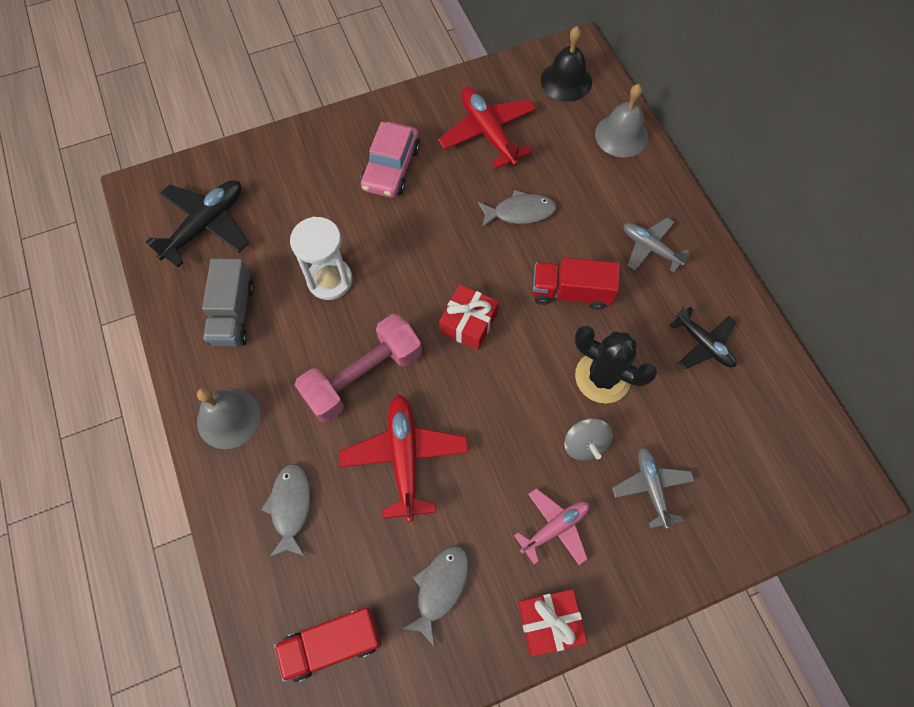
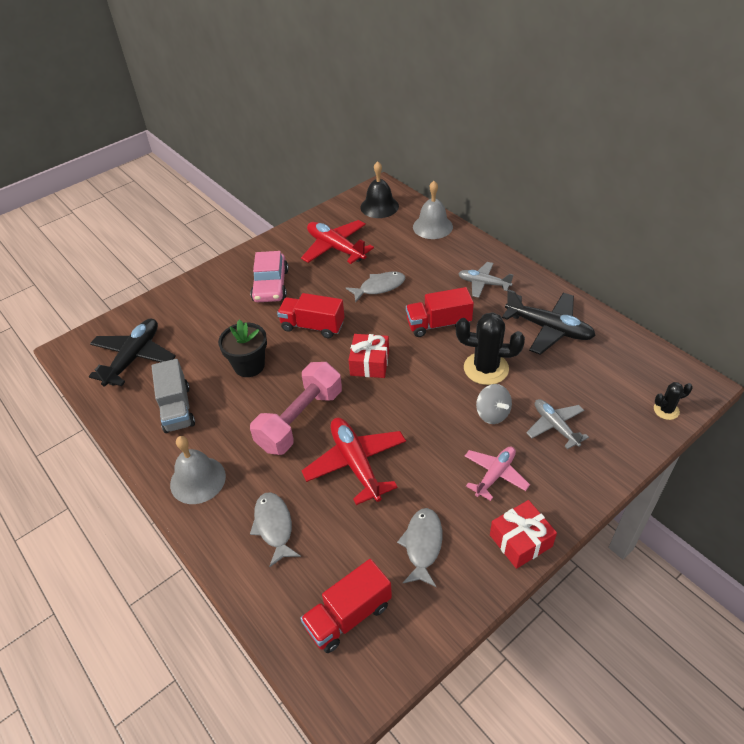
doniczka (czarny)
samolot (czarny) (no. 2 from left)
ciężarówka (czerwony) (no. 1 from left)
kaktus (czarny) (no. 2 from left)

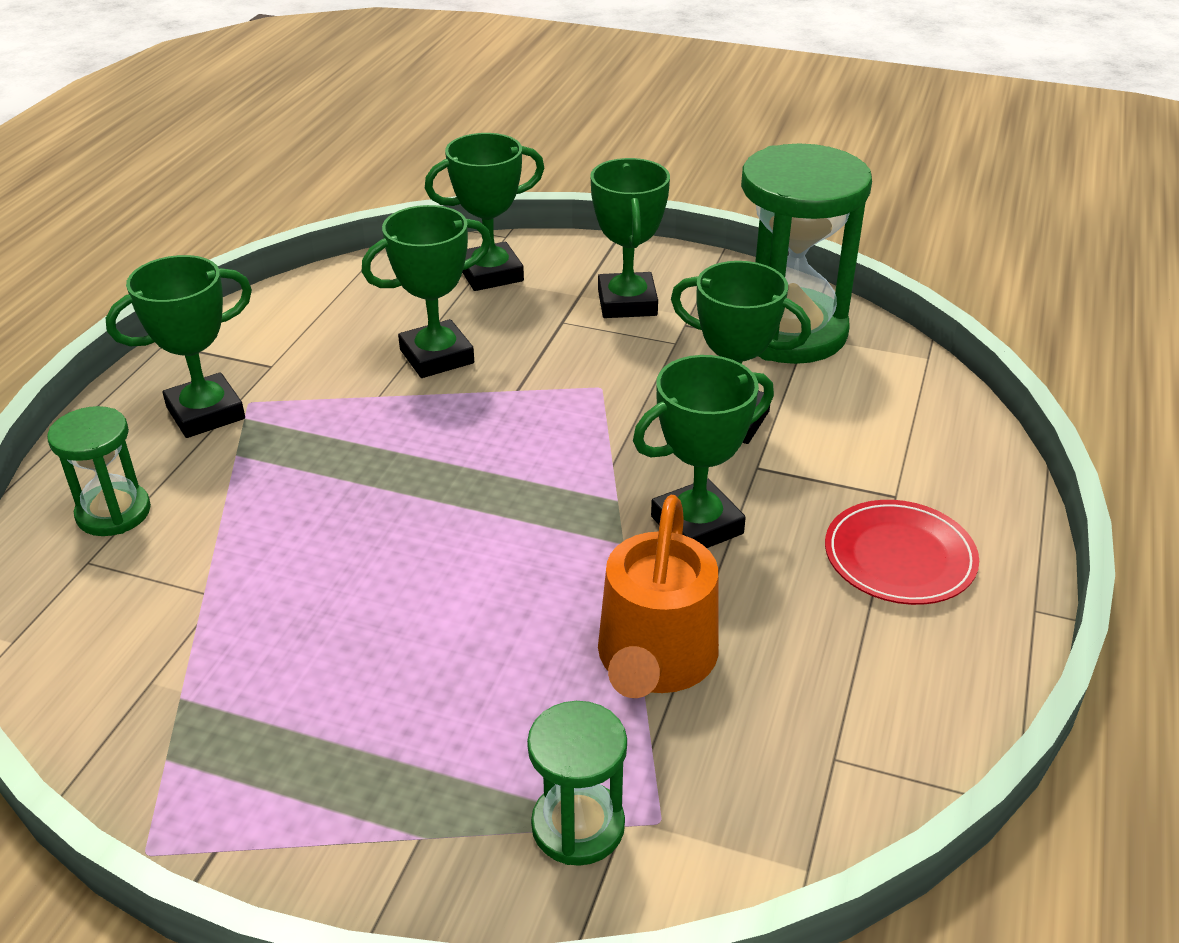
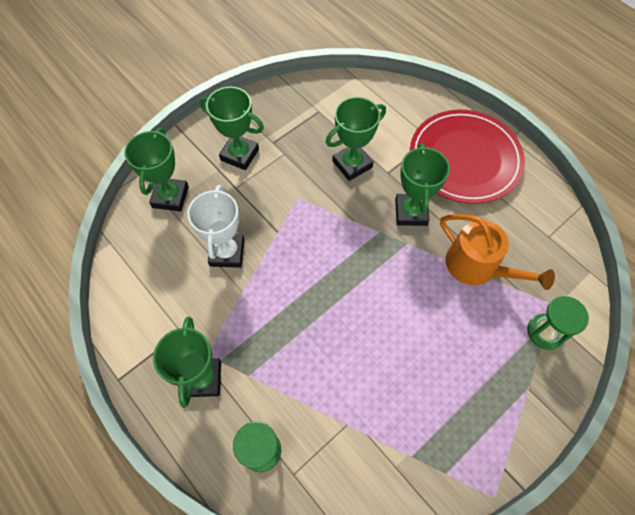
klepsydra (zielony) (no. 3 from left in the first image)
puchar (biały)
talerz (czerwony)

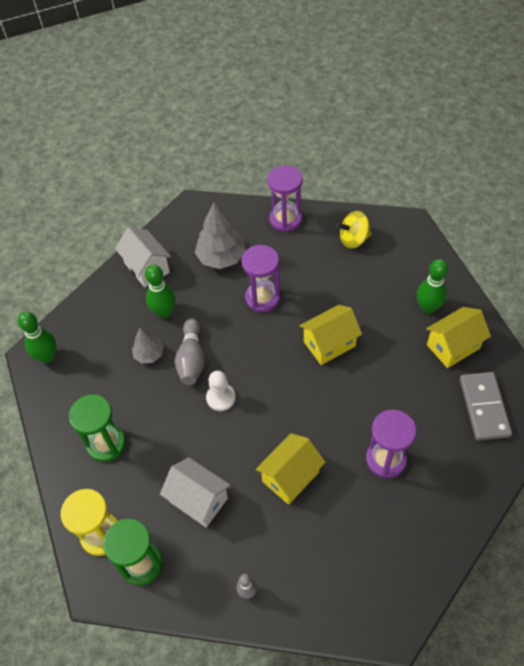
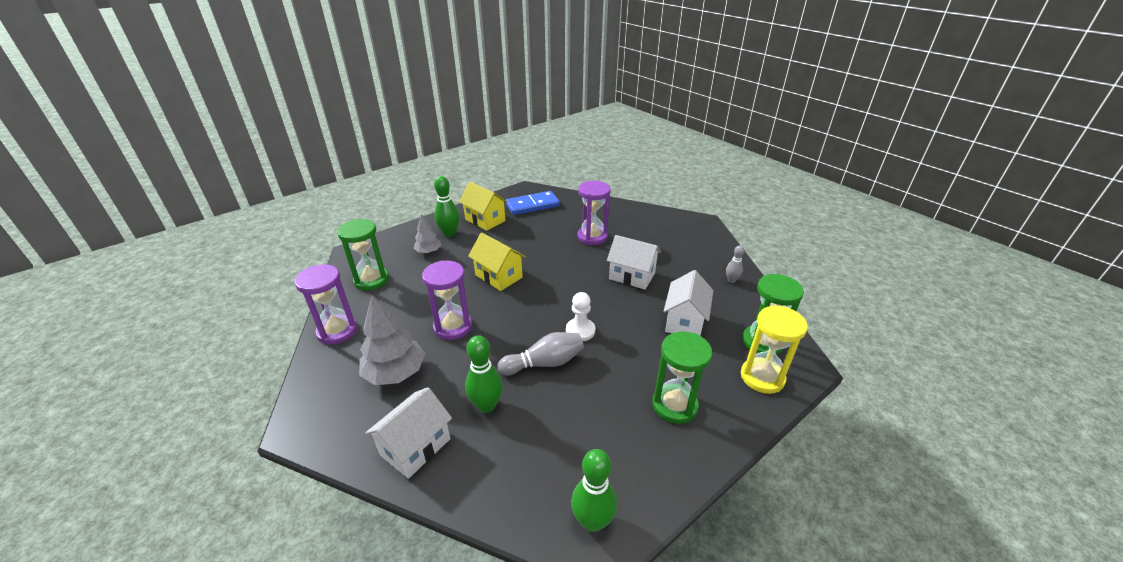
klepsydra (zielony) (no. 1 from left)
drzewko (szary) (no. 2 from left)
kostka domina (niebieski)
domek (biały) (no. 2 from left)

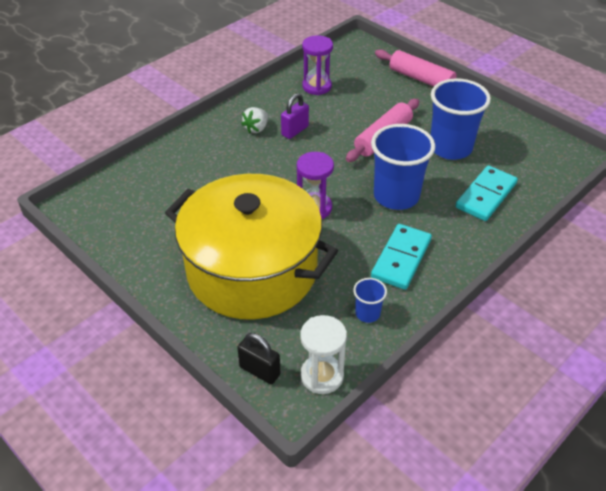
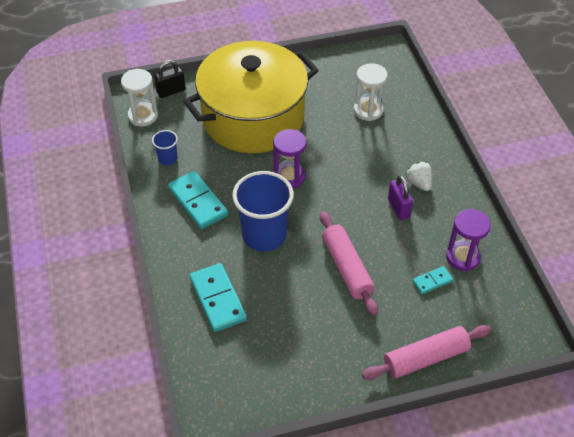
szklanka (niebieski) (no. 3 from left in the first image)
klepsydra (biały) (no. 2 from left)
kostka domina (turkusowy) (no. 3 from left)

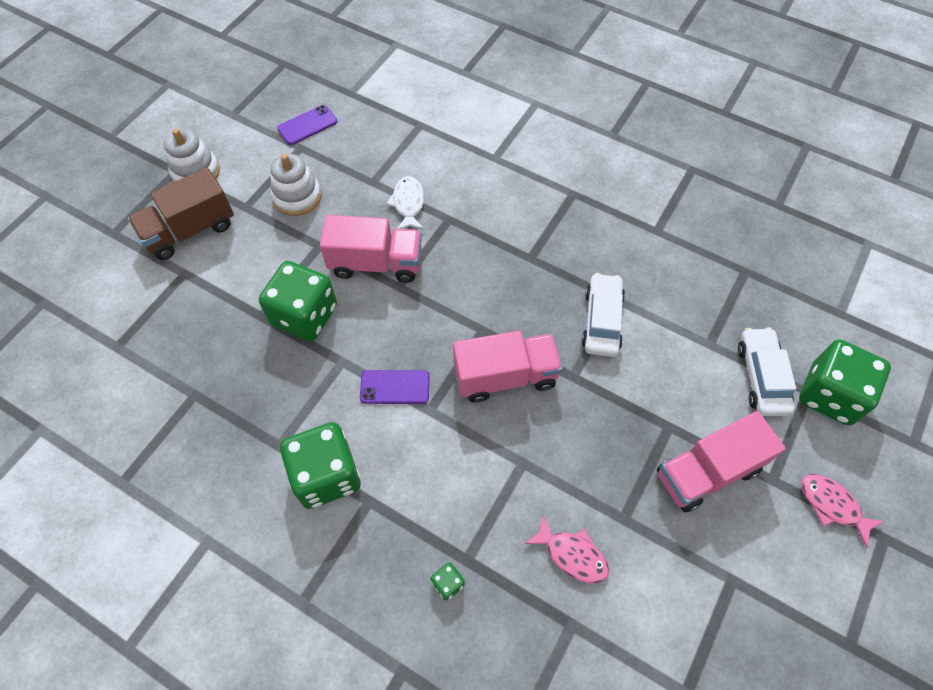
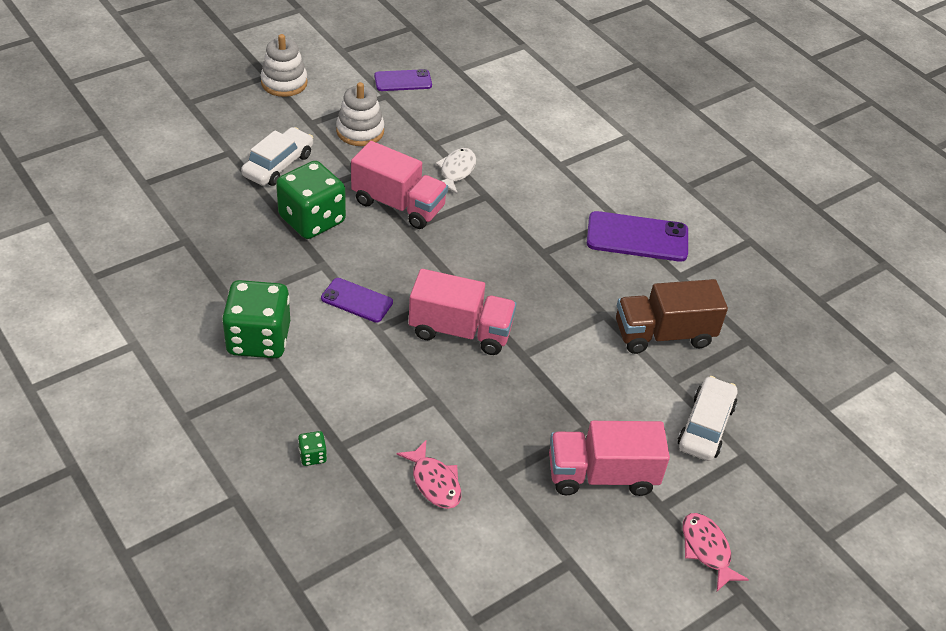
ciężarówka (brązowy)
samochód (biały) (no. 1 from left)
kostka do gry (zielony) (no. 4 from left in the first image)
telefon (fioletowy) (no. 3 from left)

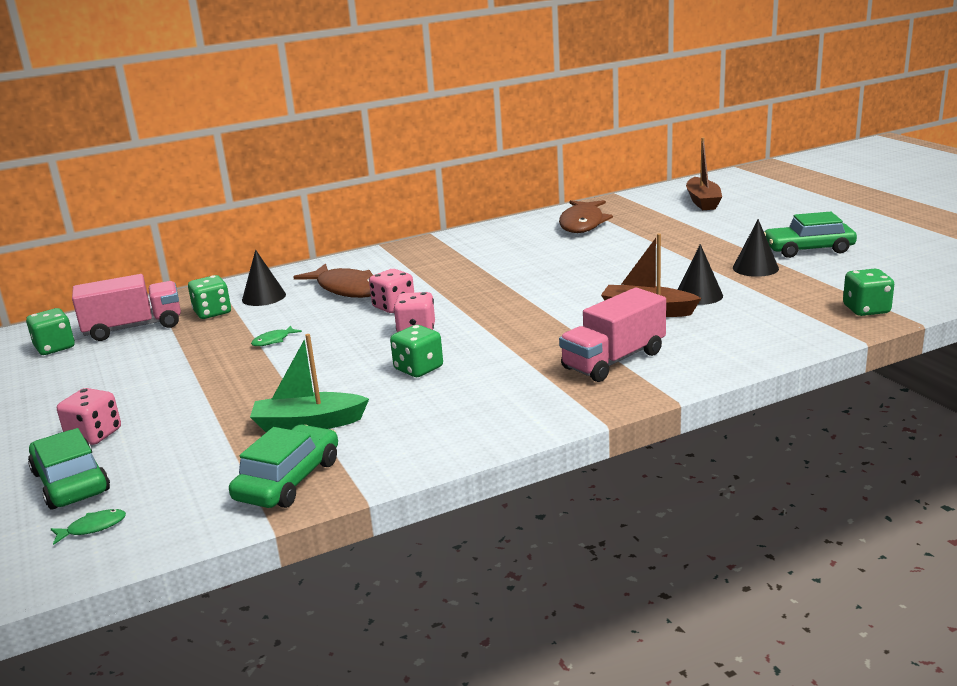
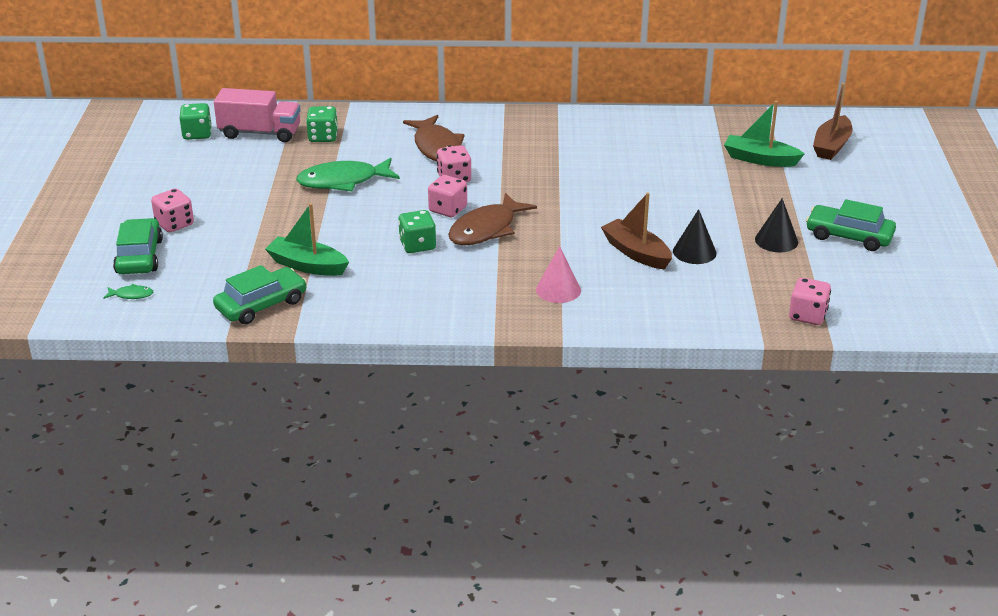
ryba (brązowy) (no. 2 from left)
stożek (czarny) (no. 1 from left in the first image)
kostka do gry (różowy) (no. 4 from left)
stożek (różowy)
ryba (zielony) (no. 2 from left)
łódka (zielony) (no. 2 from left)

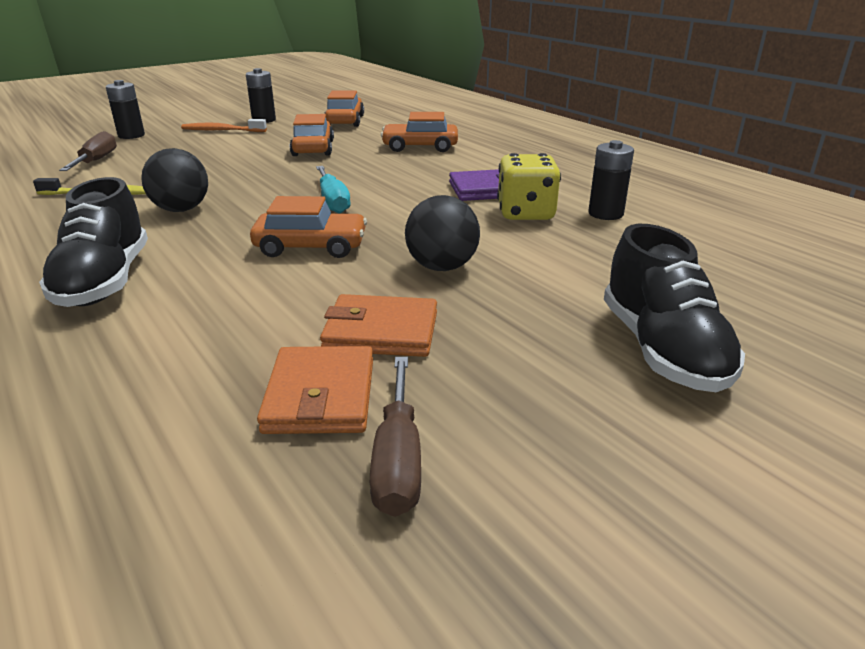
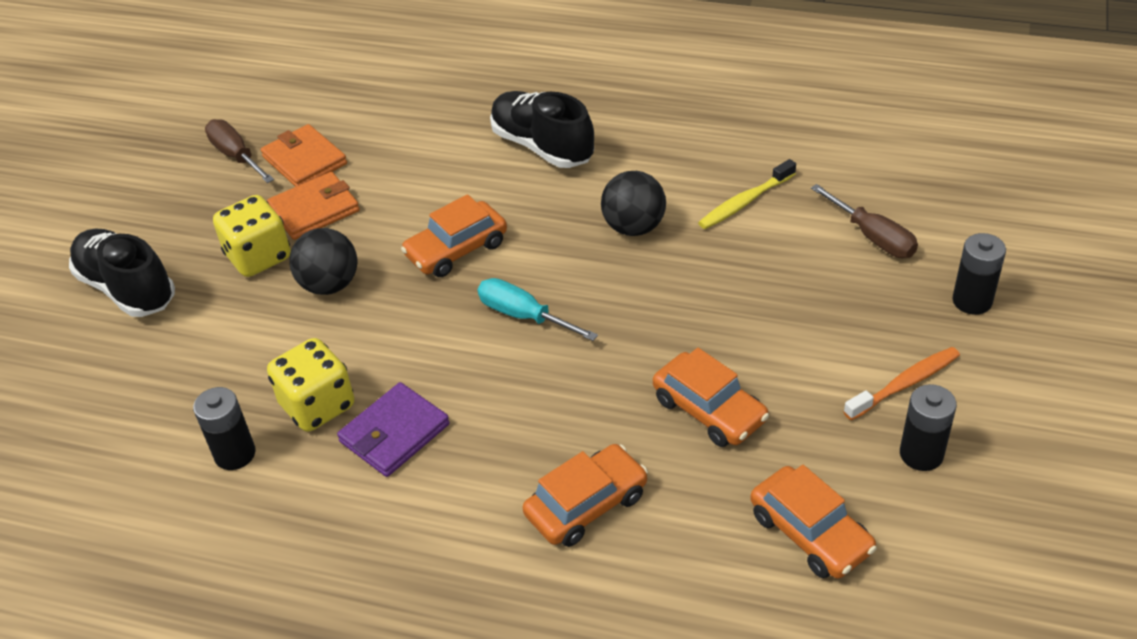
kostka do gry (żółty) (no. 1 from left)

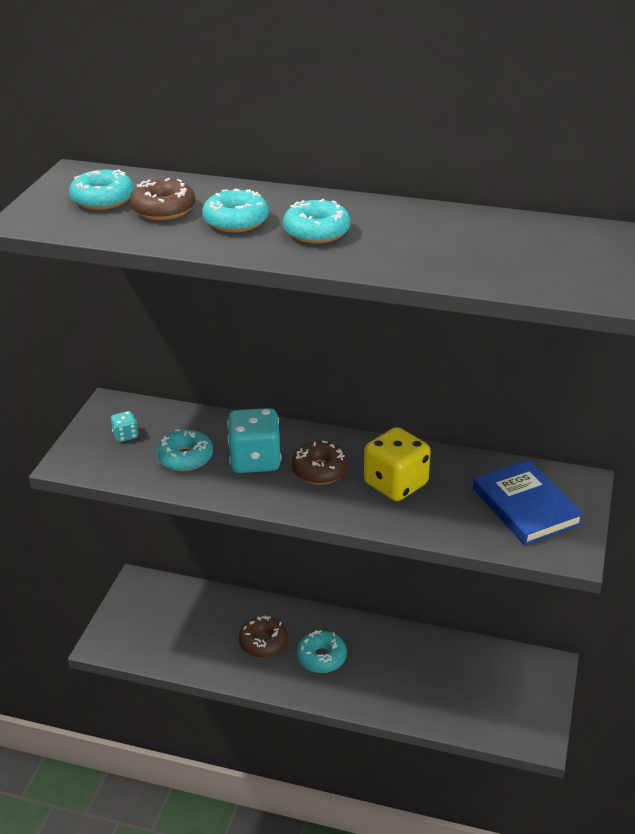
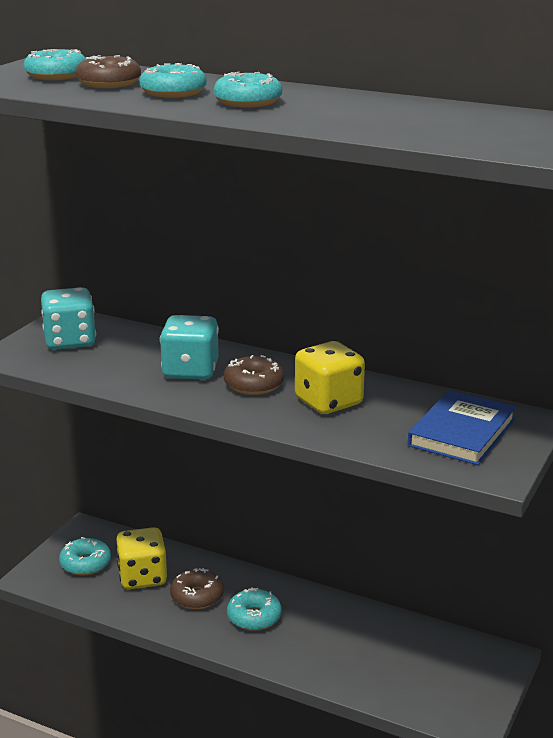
kostka do gry (turkusowy) (no. 1 from left)
donut (turkusowy) (no. 2 from left)
książka (niebieski)
kostka do gry (żółty) (no. 1 from left)

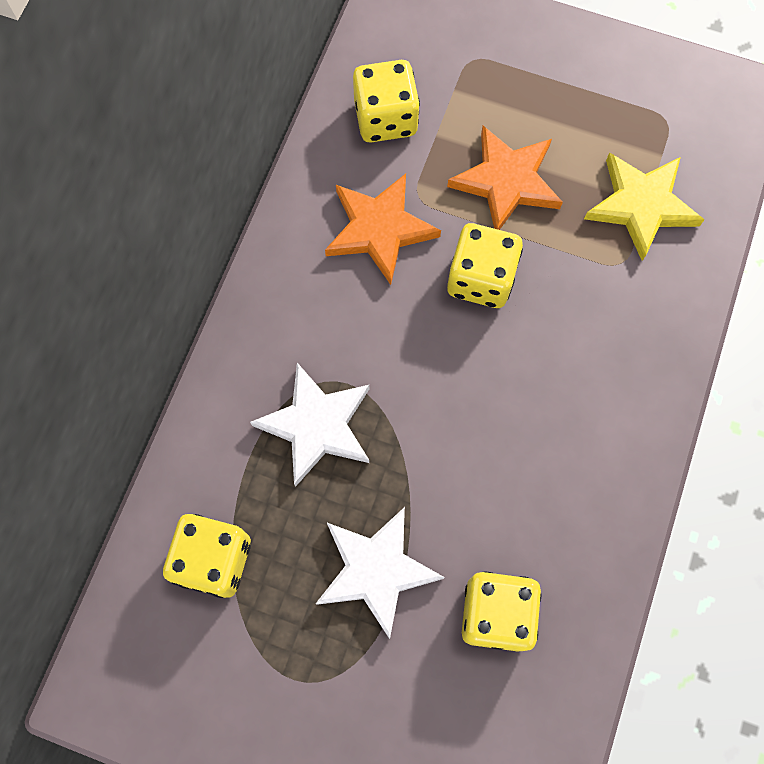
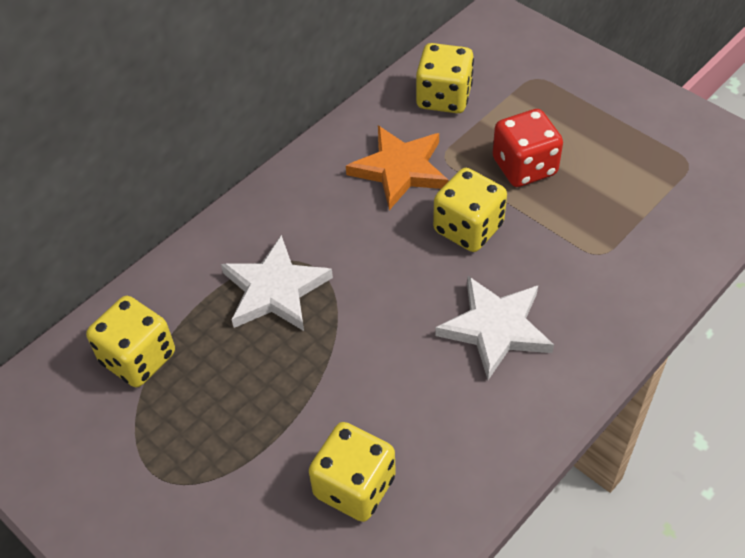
kostka do gry (czerwony)
gwiazda (żółty)
gwiazda (biały) (no. 2 from left)

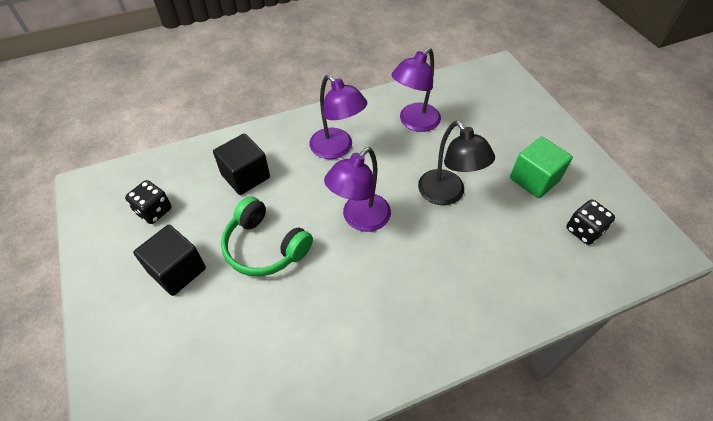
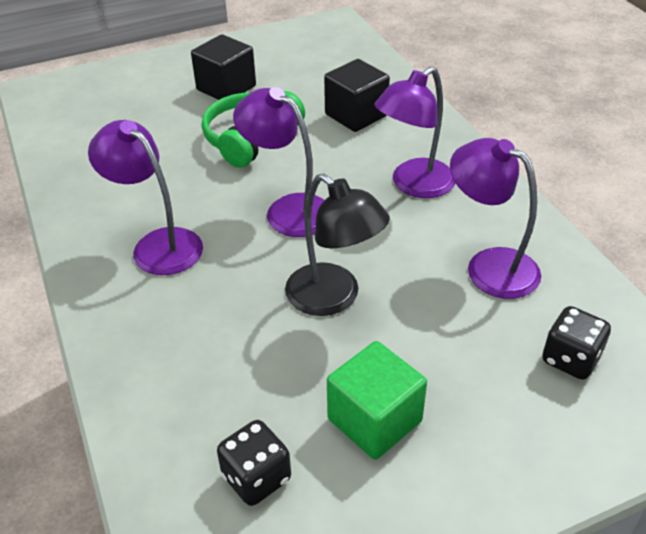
lampka (czarny)
kostka do gry (czarny) (no. 2 from left)
lampka (fioletowy) (no. 1 from left)

